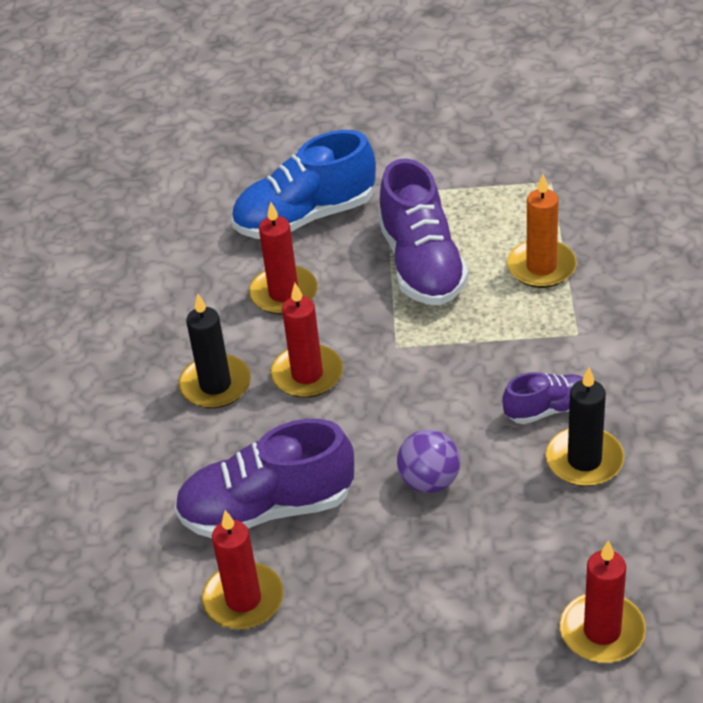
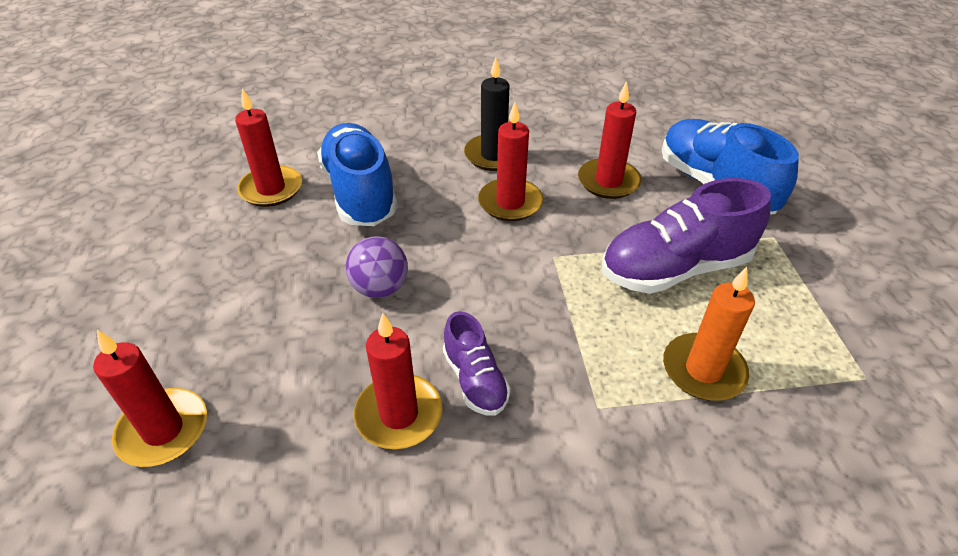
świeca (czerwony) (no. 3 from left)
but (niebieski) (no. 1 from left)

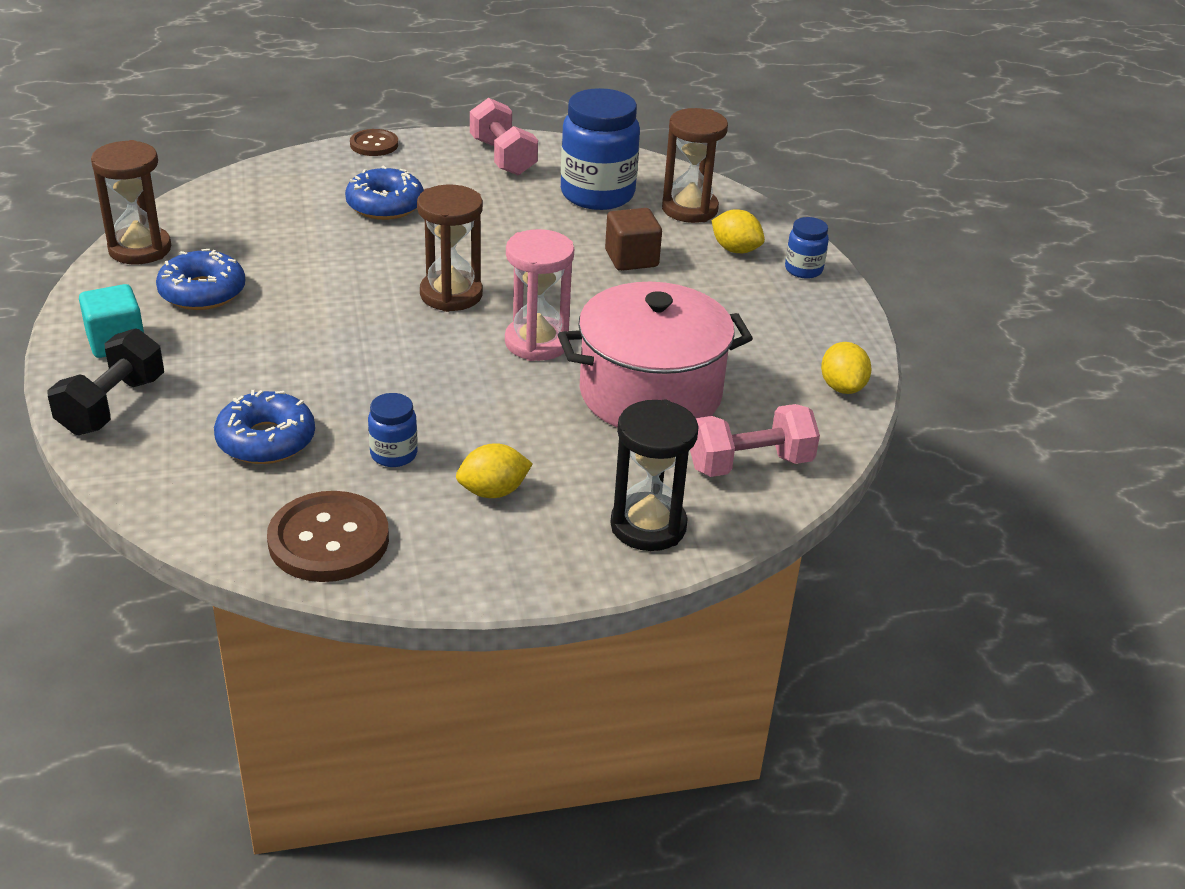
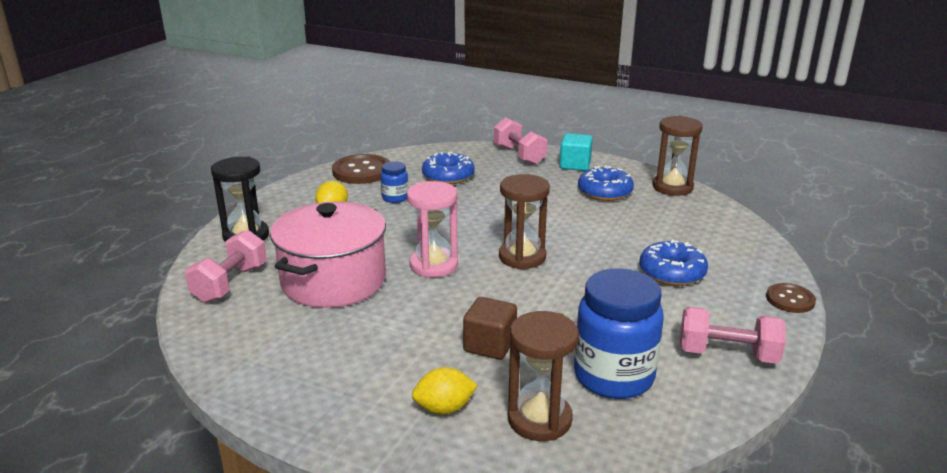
słoik (niebieski) (no. 3 from left in the first image)
hantel (różowy) (no. 2 from left)
cytryna (żółty) (no. 3 from left in the first image)

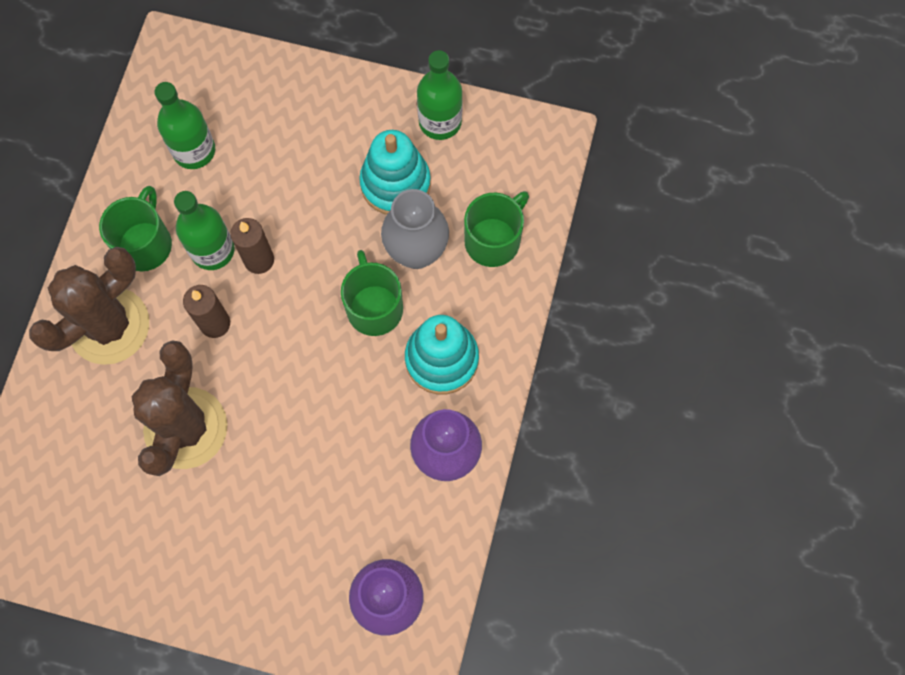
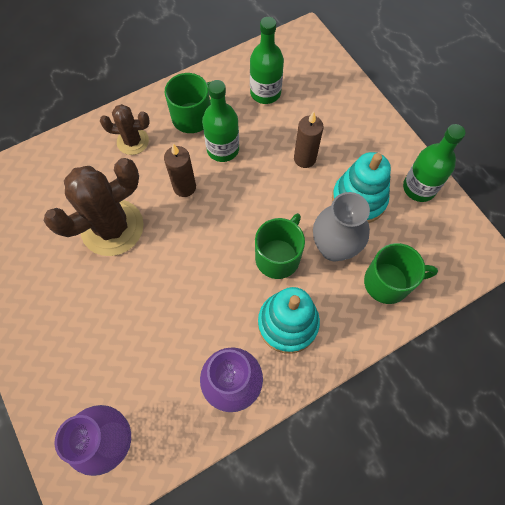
świeca (brązowy) (no. 2 from left)
kaktus (brązowy) (no. 2 from left)

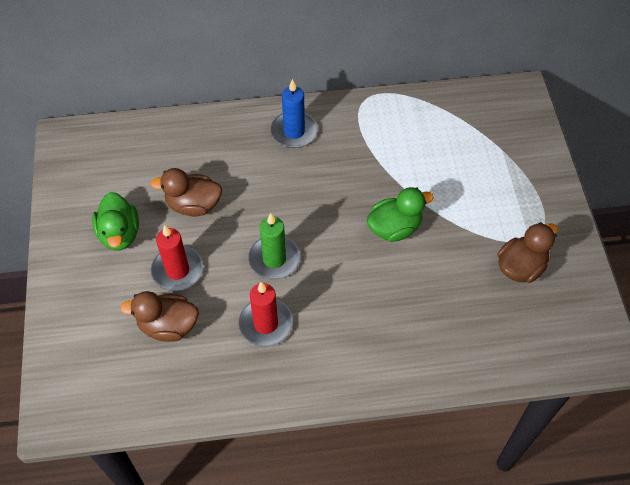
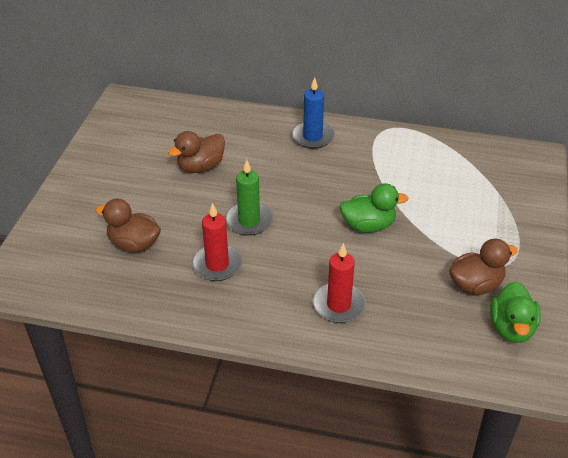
kaczka (brązowy) (no. 2 from left)
kaczka (zielony) (no. 2 from left)
świeca (czerwony) (no. 2 from left)

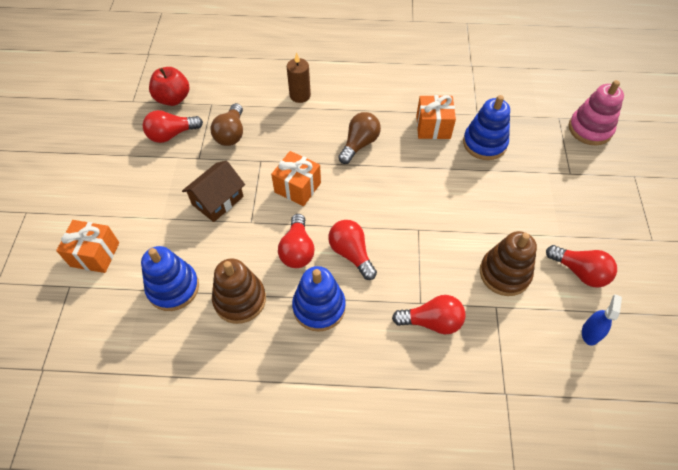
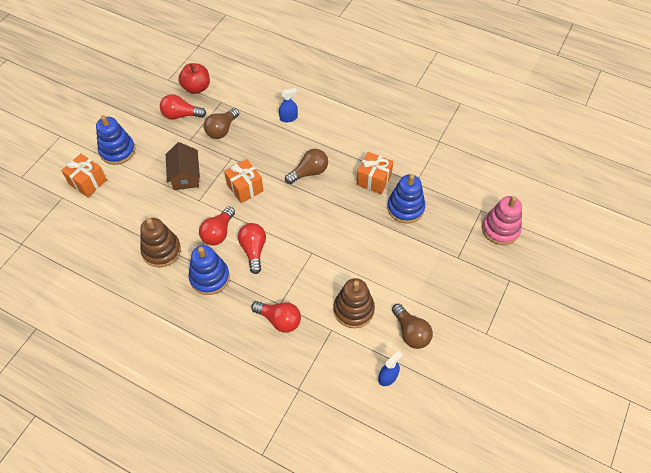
spryskiwacz (niebieski) (no. 1 from left)
domek (brązowy)
żarówka (brązowy) (no. 3 from left)
zabawka nakładanka (niebieski) (no. 1 from left)

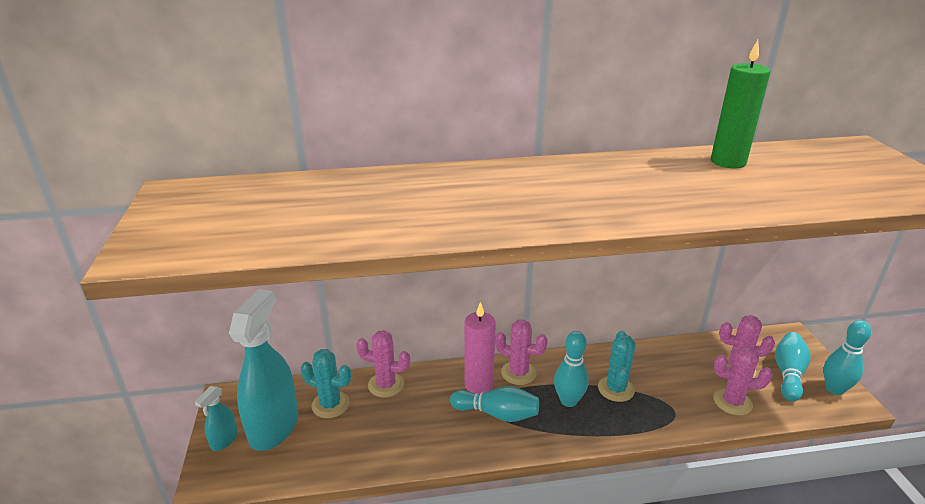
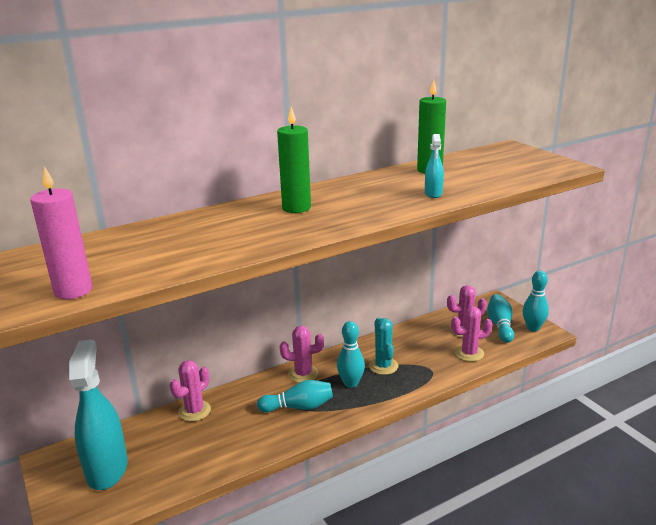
świeca (różowy)
kaktus (różowy) (no. 1 from left)
kaktus (turkusowy) (no. 1 from left in the first image)
spryskiwacz (turkusowy) (no. 2 from left)
świeca (zielony) (no. 1 from left)

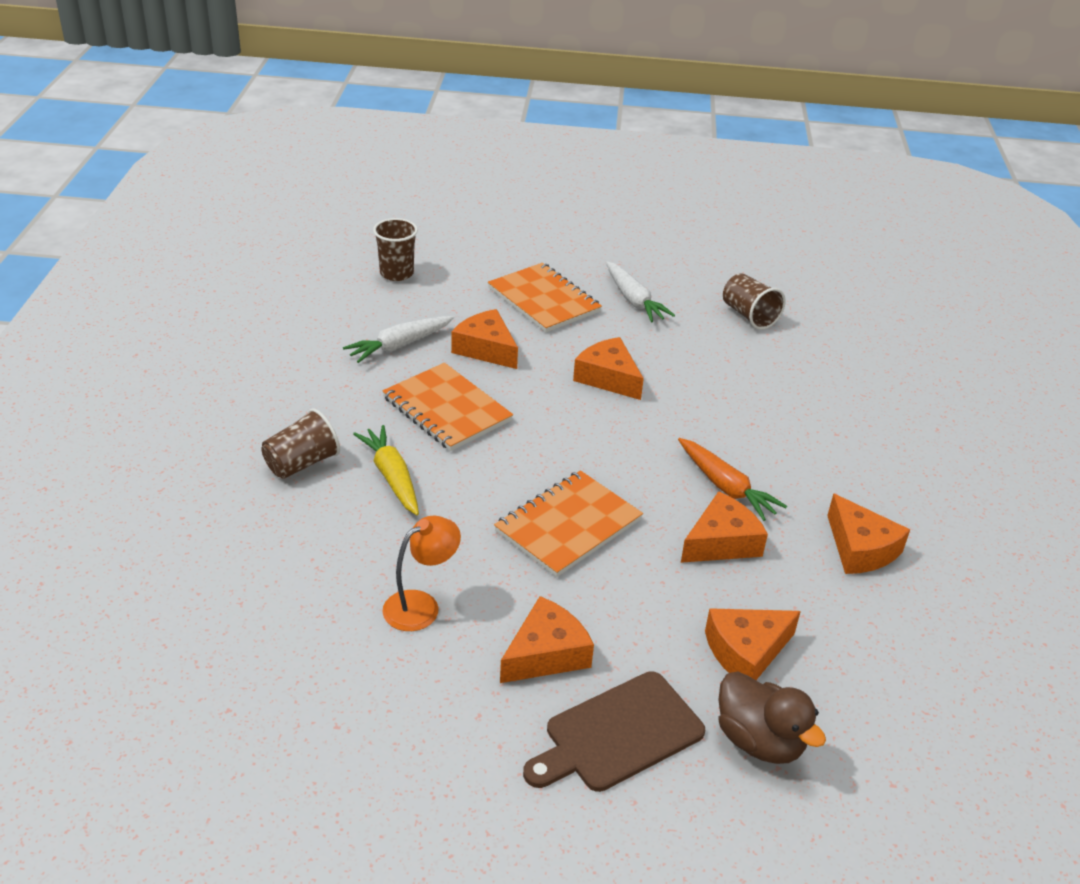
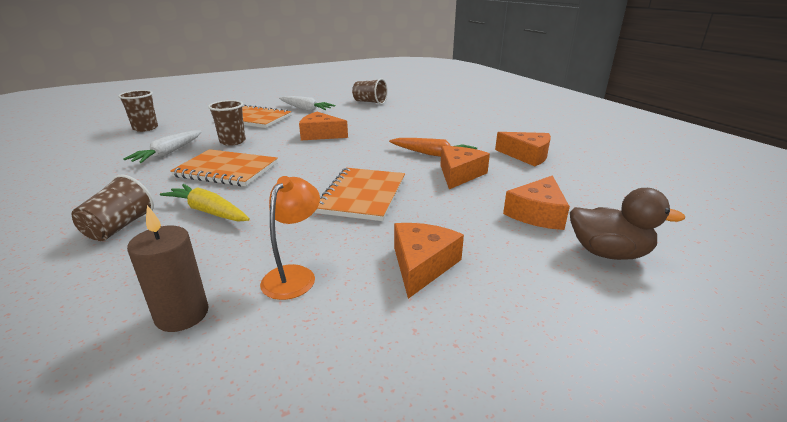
szklanka (brązowy) (no. 3 from left)
deska do krojenia (brązowy)
świeca (brązowy)

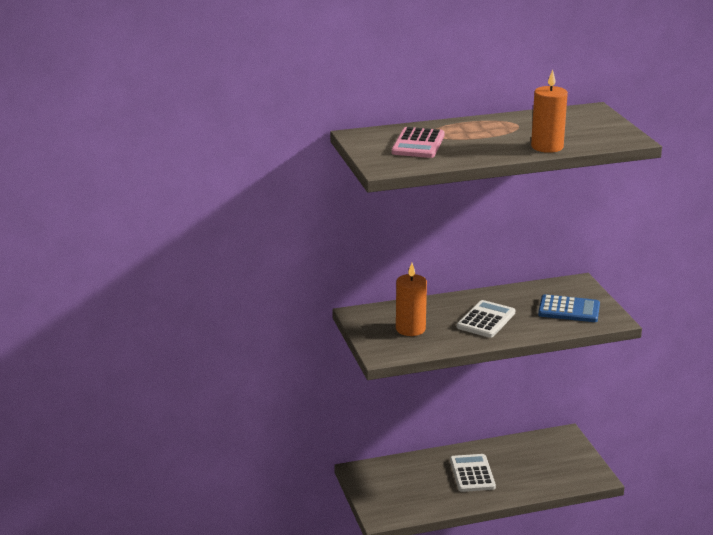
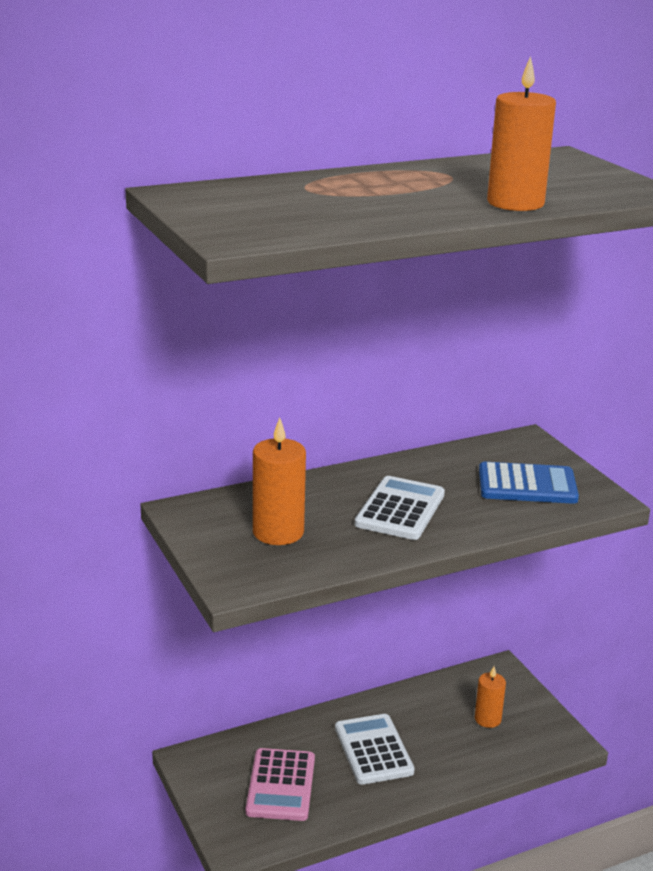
kalkulator (różowy)
świeca (pomarańczowy) (no. 2 from left)

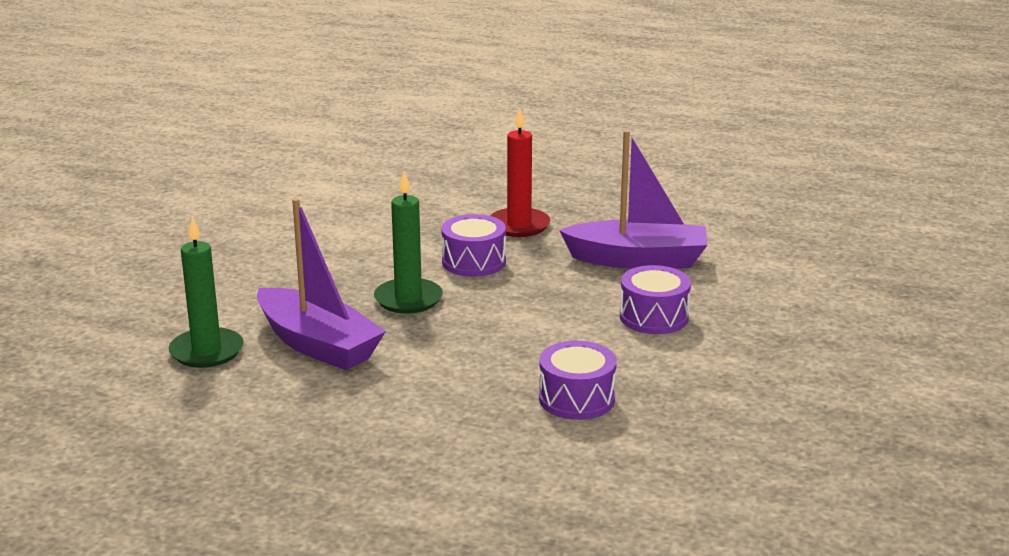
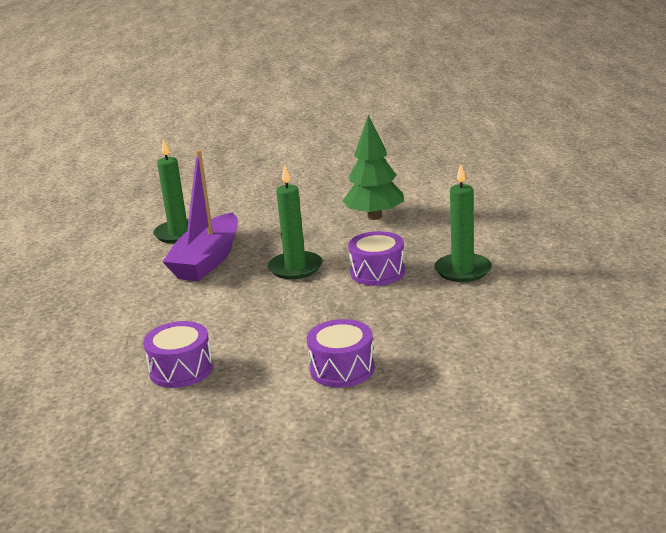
świeca (zielony) (no. 3 from left)
łódka (fioletowy) (no. 2 from left in the first image)
drzewko (zielony)

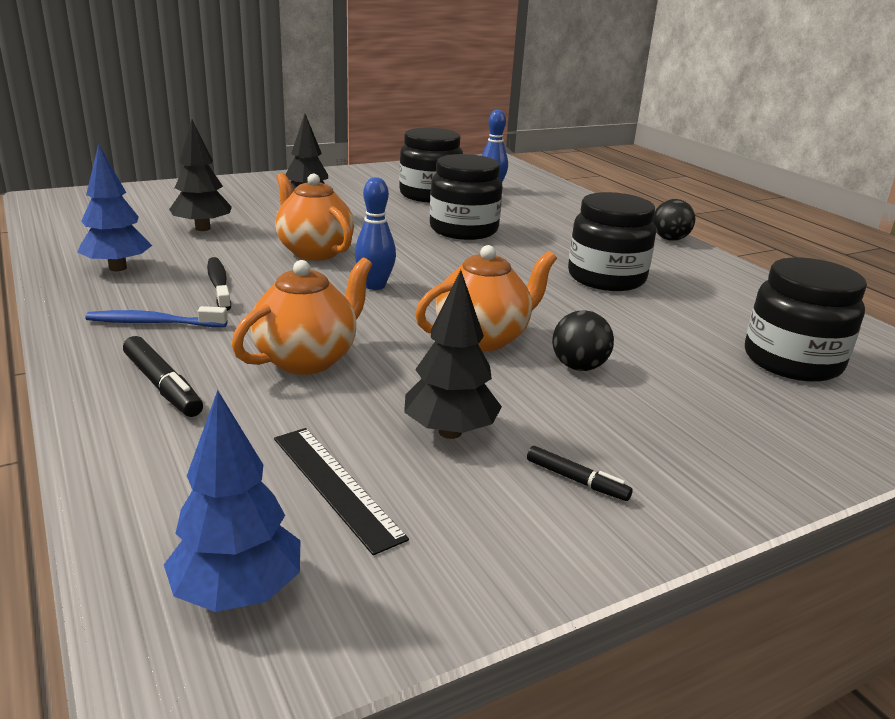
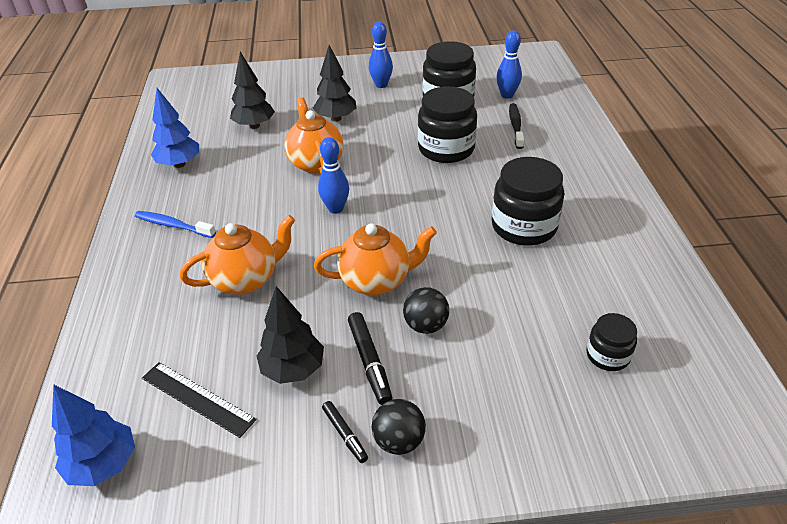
piłka (czarny) (no. 1 from left)
szczoteczka do zębów (czarny)
słoik (czarny) (no. 4 from left)
flamaster (czarny) (no. 2 from left)
linijka (czarny)
kręgiel (niebieski) (no. 2 from left)

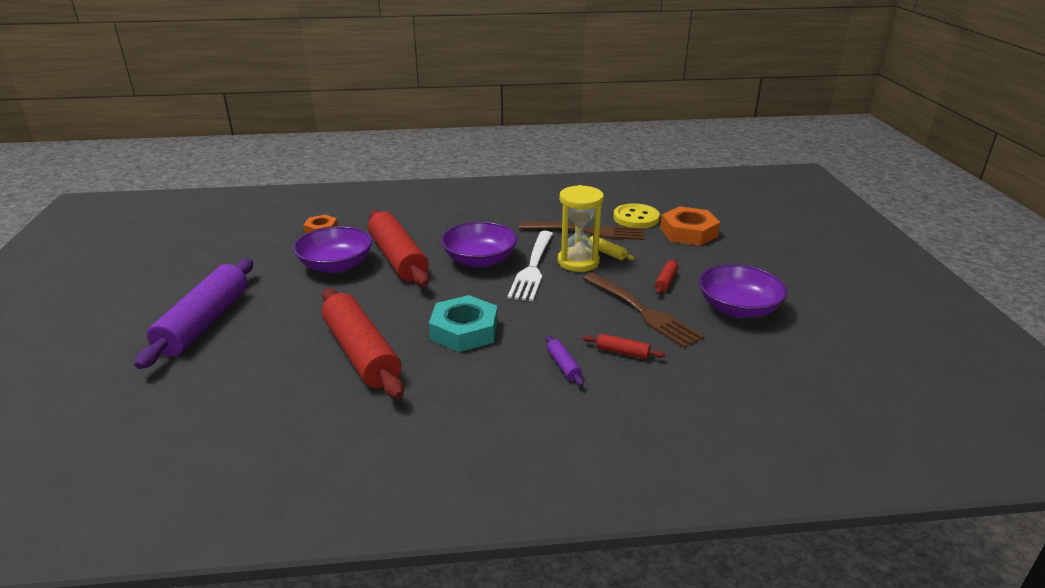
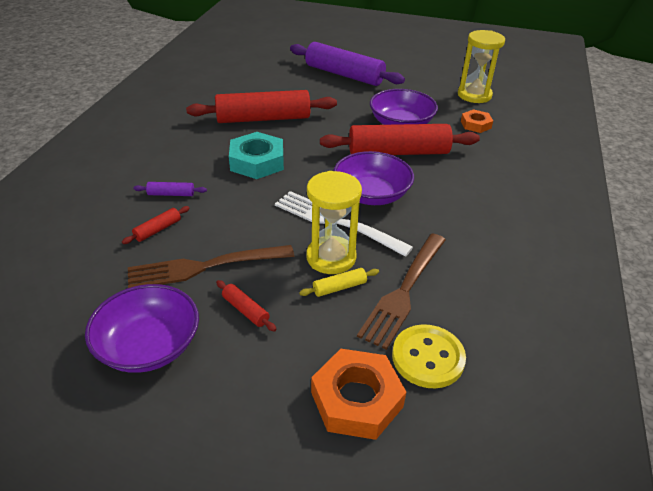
klepsydra (żółty) (no. 2 from left)

